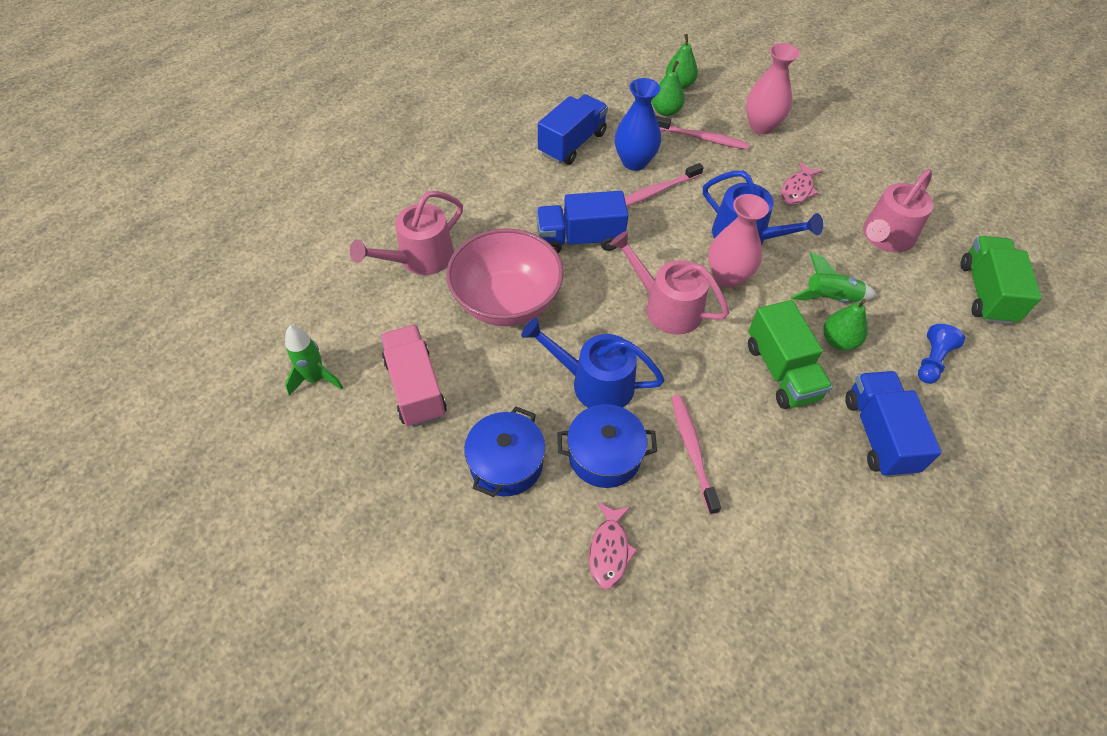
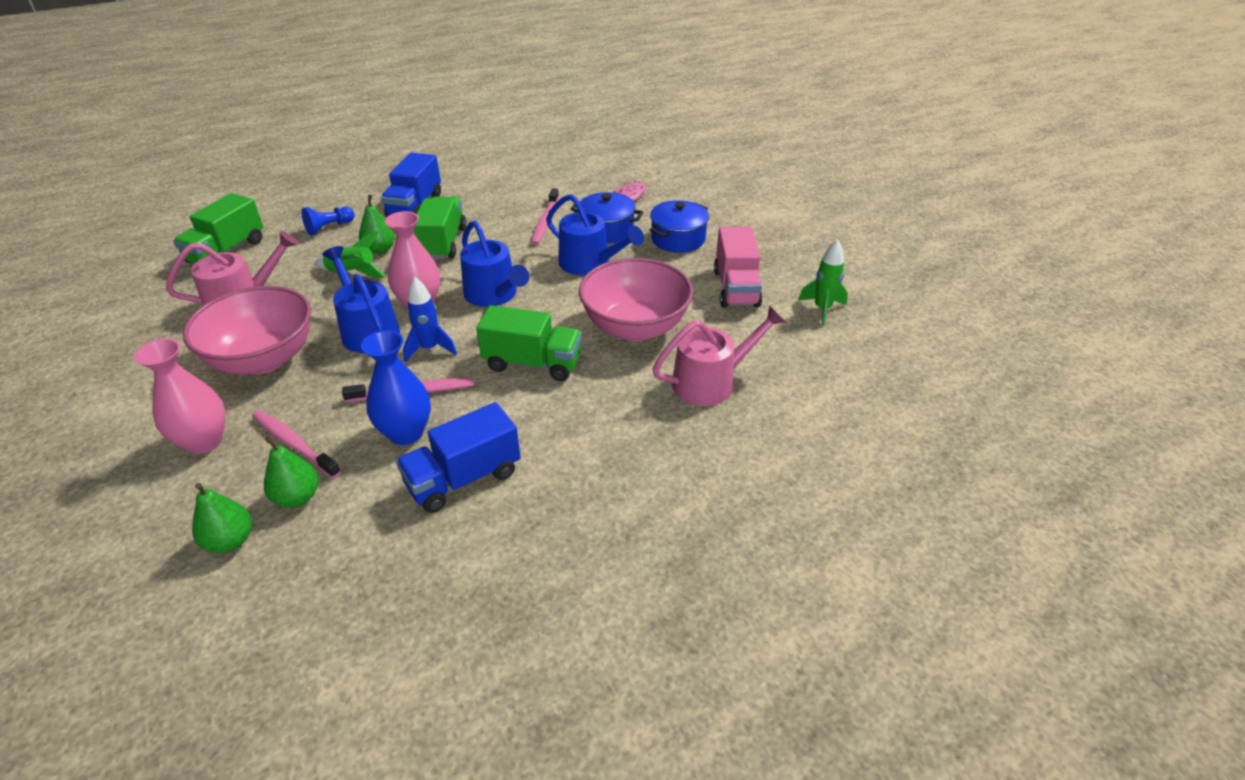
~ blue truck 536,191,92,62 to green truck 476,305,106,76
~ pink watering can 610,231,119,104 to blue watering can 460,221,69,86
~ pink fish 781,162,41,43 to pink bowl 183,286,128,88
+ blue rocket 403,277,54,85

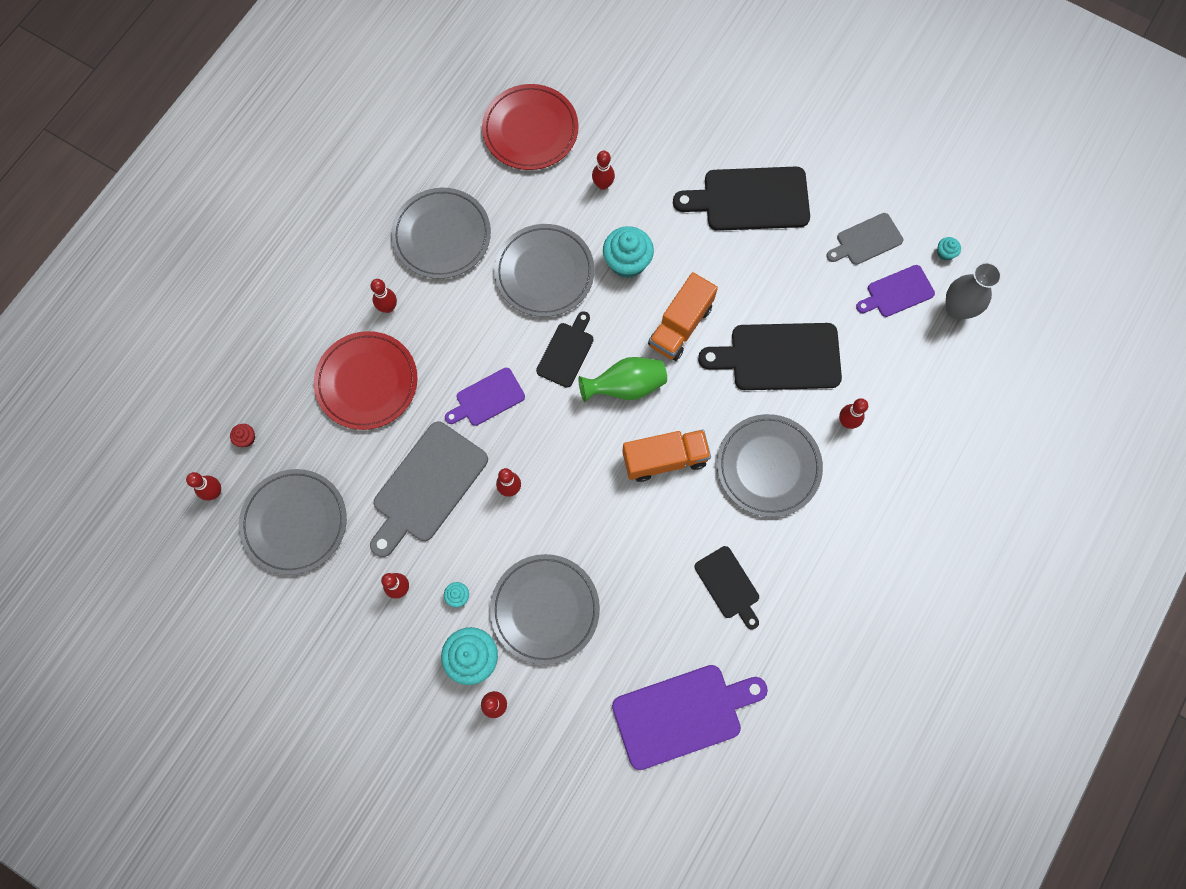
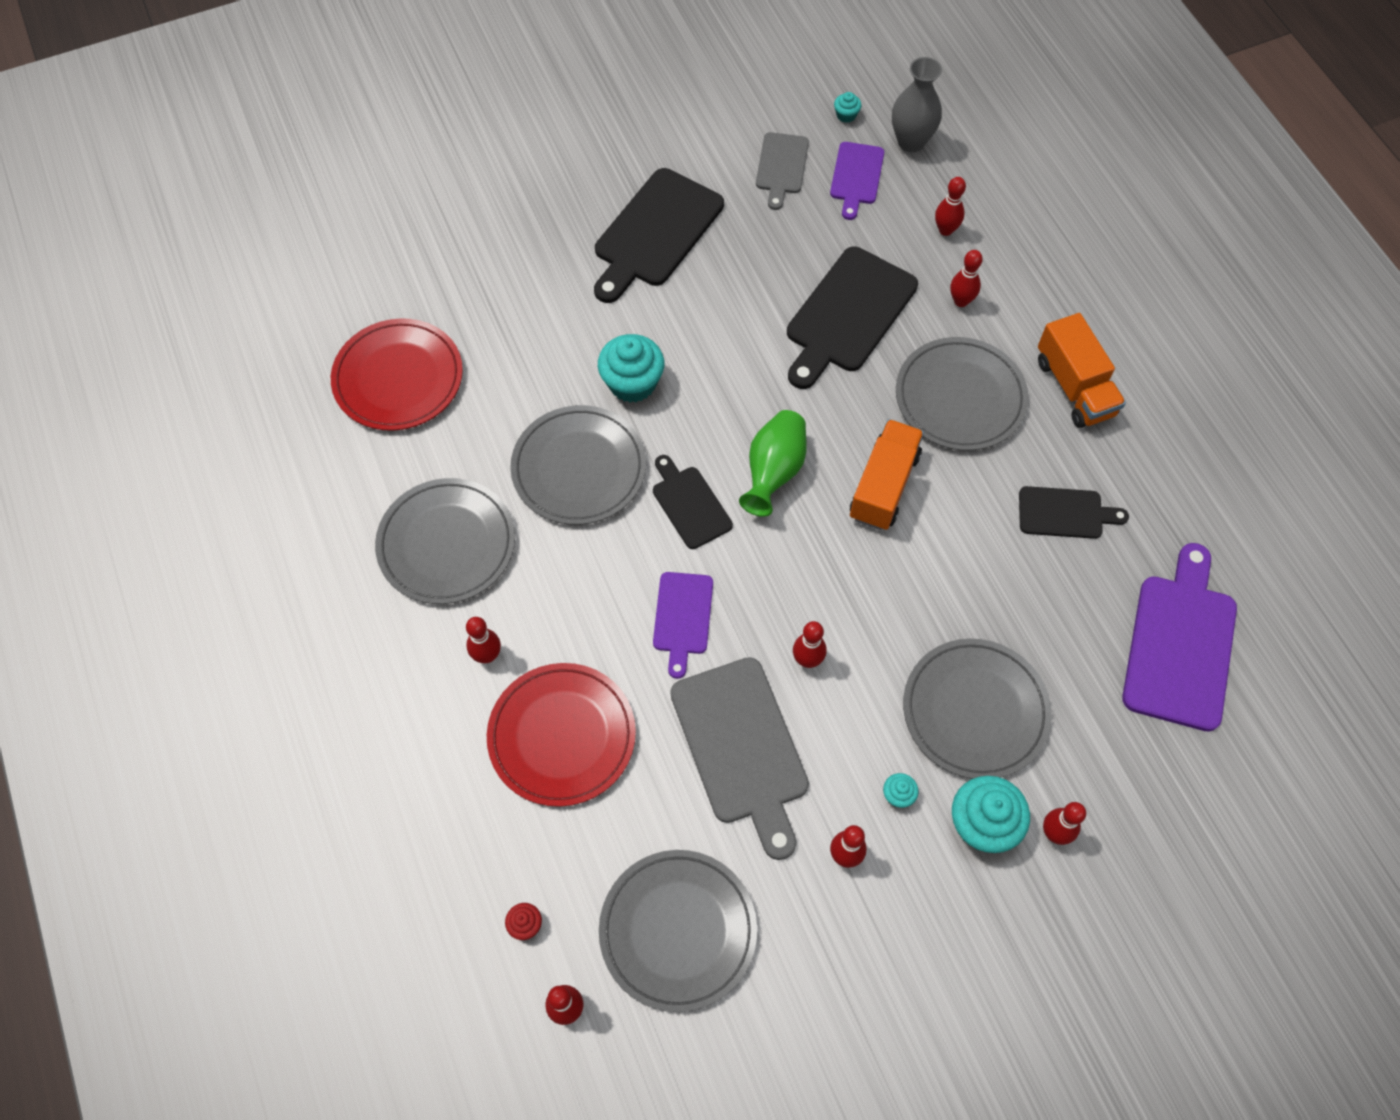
~ red bowling pin 592,151,23,39 to 935,177,31,59
~ orange truck 648,272,70,89 to 1038,313,88,115

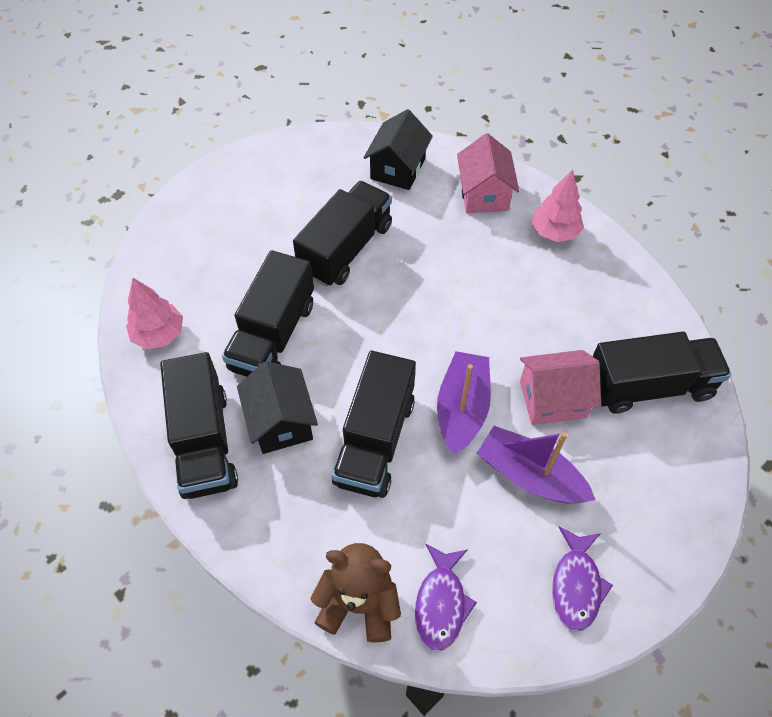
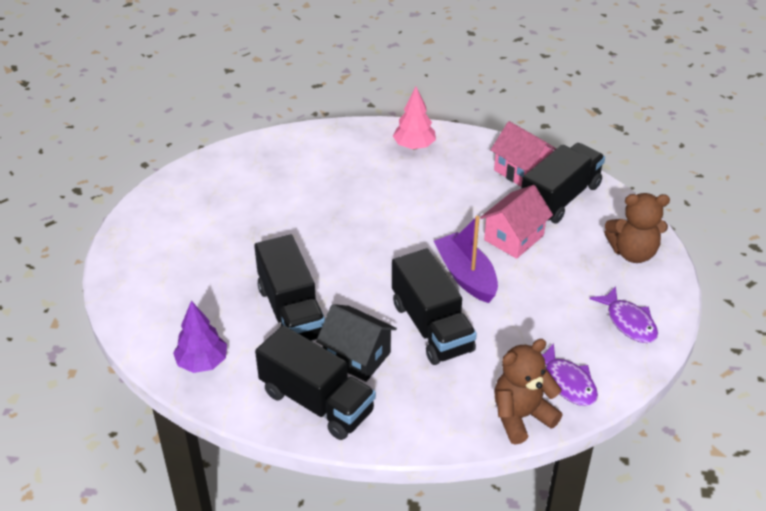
~ pink tree 126,278,57,71 to purple tree 173,301,54,72
- black truck 293,181,99,106
- black house 364,109,69,81
~ pink house 457,133,62,80 to 491,121,65,66
- purple boat 477,426,118,77
+ brown teddy bear 604,193,66,70

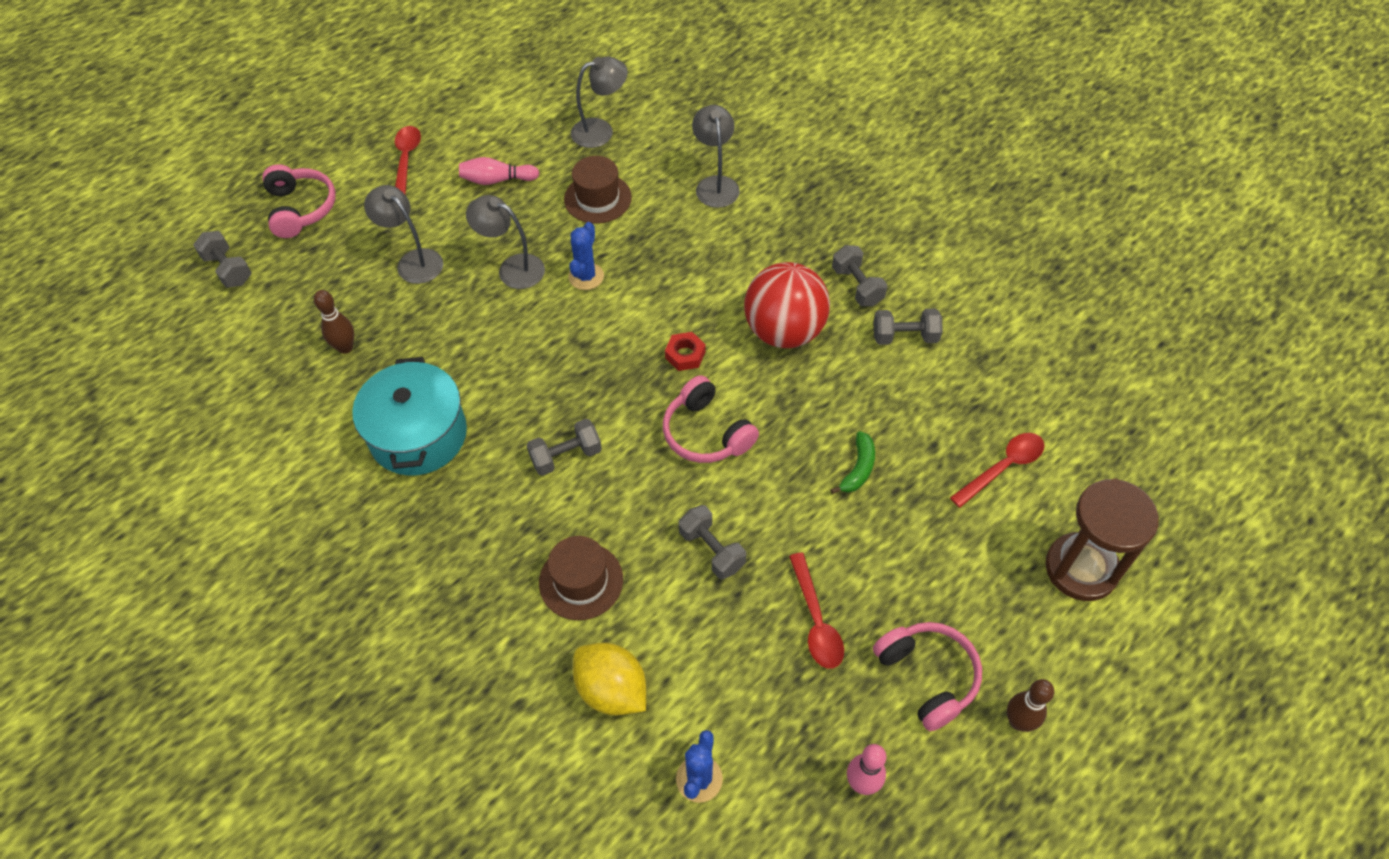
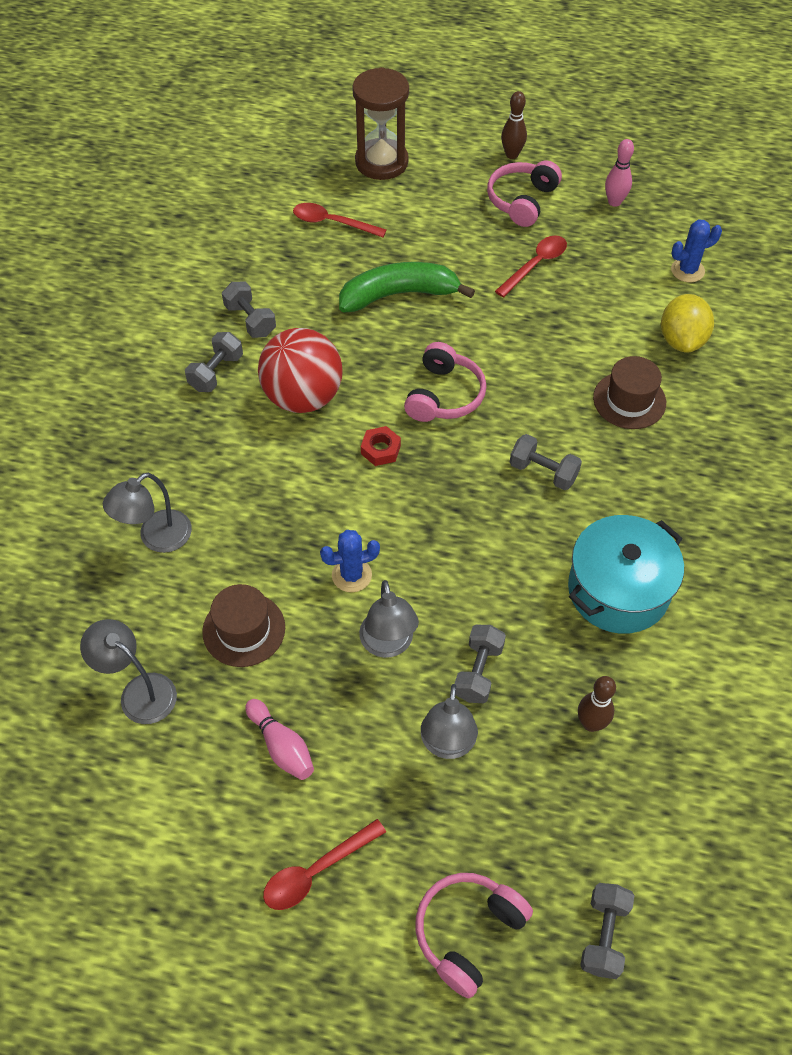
~ grey dumbbell 679,505,67,74 to 454,625,52,78
~ green banana 830,431,45,63 = 339,262,136,51 x2.01

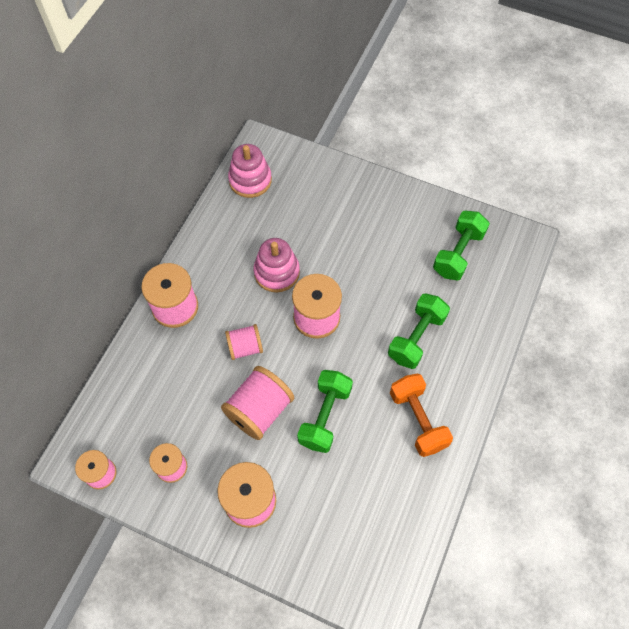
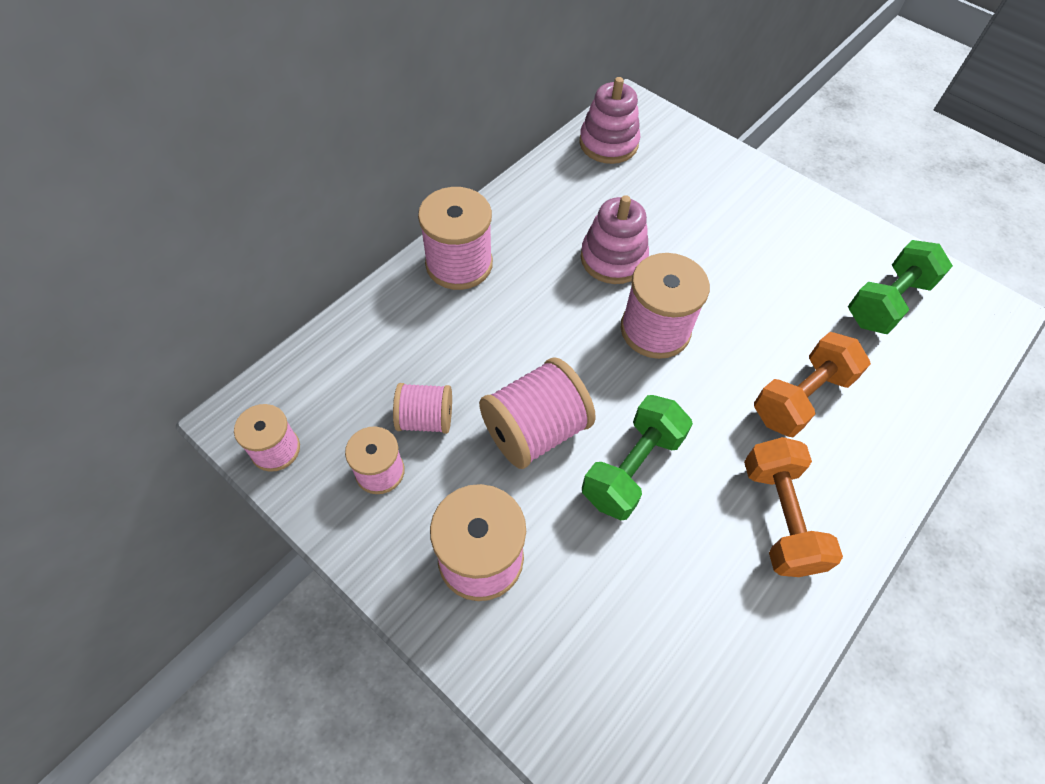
~ pink spool 225,324,38,36 to 393,383,59,51
~ green dumbbell 388,293,62,76 to orange dumbbell 754,332,117,105

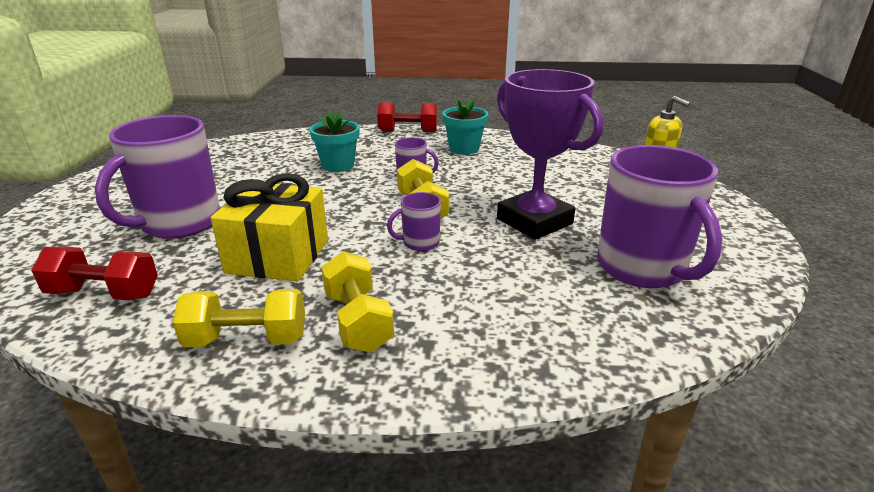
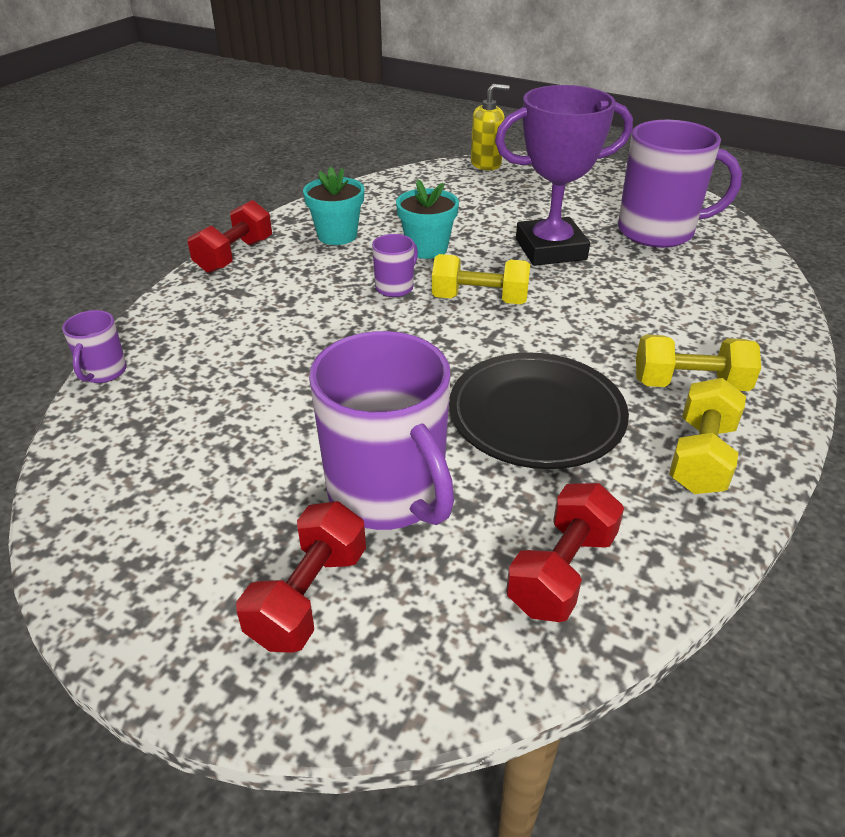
~ yellow gift 211,173,117,109 to black plate 449,352,180,117
~ turquoise flower pot 309,110,50,62 to 396,179,63,80
~ purple mug 387,192,54,59 to 62,310,65,73
+ red dumbbell 236,501,130,152

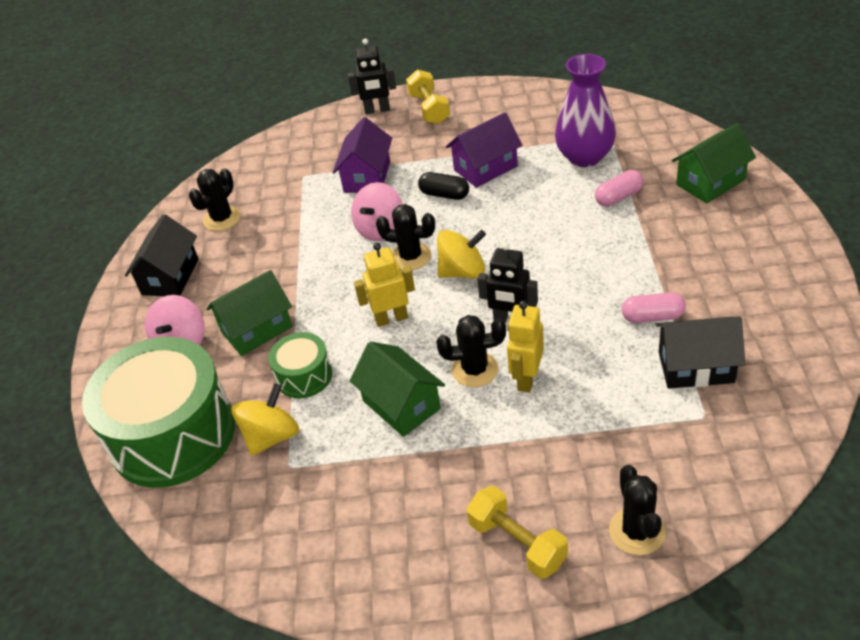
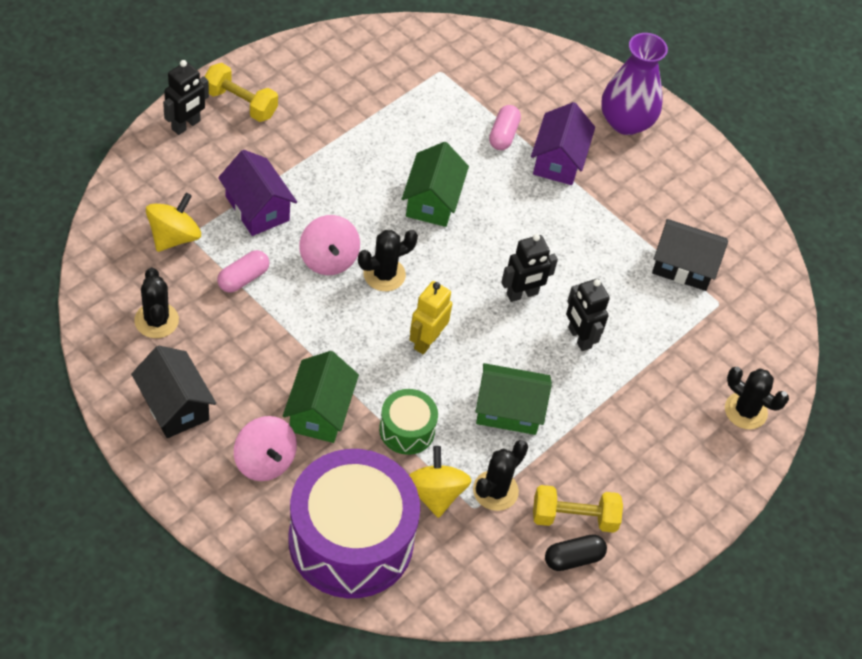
~ green drum 82,337,153,151 to purple drum 289,449,131,149
~ black capsule 418,172,51,28 to 545,534,62,37
~ black cactus 436,315,70,72 to 473,440,55,71
~ yellow spinning top 437,230,49,49 to 146,193,55,59
~ purple house 446,112,76,76 to 531,102,64,83
~ yellow dumbbell 466,486,102,93 to 533,485,90,48
~ yellow robot 507,301,37,91 to black robot 566,279,44,72
~ purple vase 555,54,61,113 to 601,33,67,102
~ pink capsule 622,292,64,31 to 217,250,52,43
~ black house 655,317,90,72 = 652,219,76,72 60 degrees clockwise
~ green house 672,123,84,80 to 402,142,67,85

